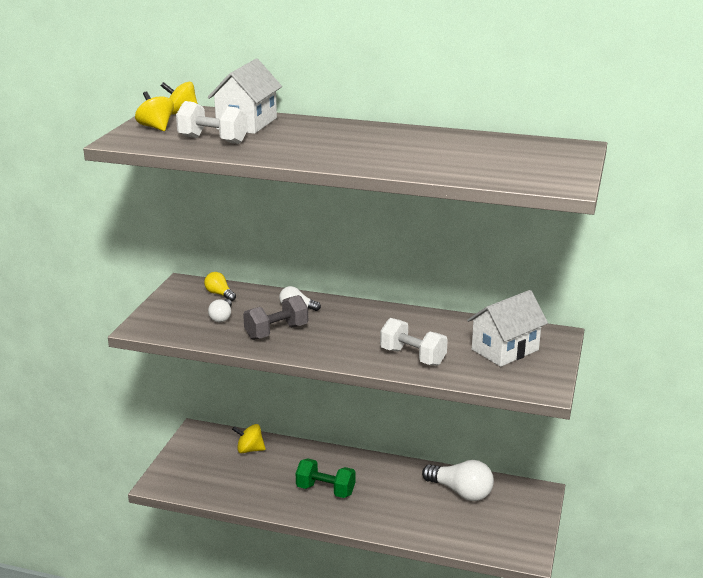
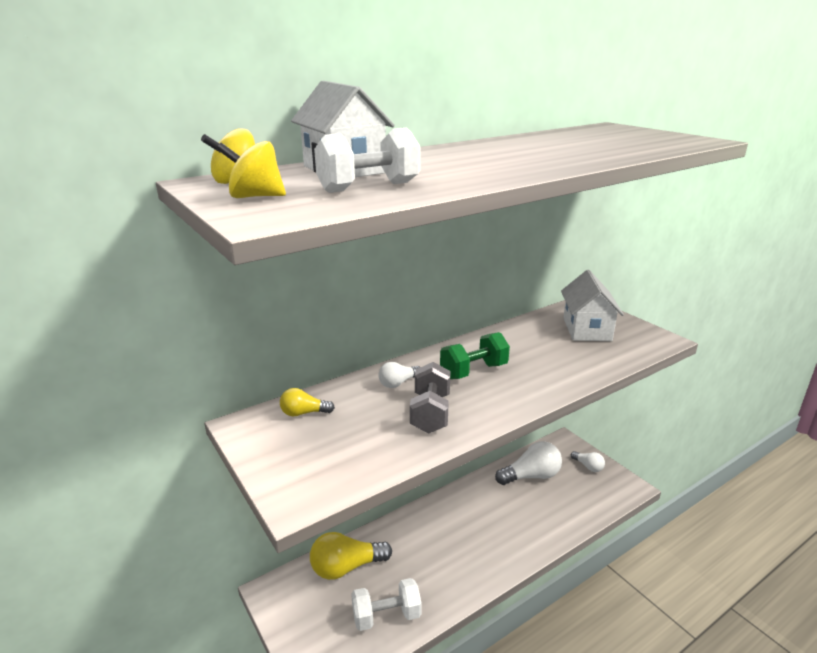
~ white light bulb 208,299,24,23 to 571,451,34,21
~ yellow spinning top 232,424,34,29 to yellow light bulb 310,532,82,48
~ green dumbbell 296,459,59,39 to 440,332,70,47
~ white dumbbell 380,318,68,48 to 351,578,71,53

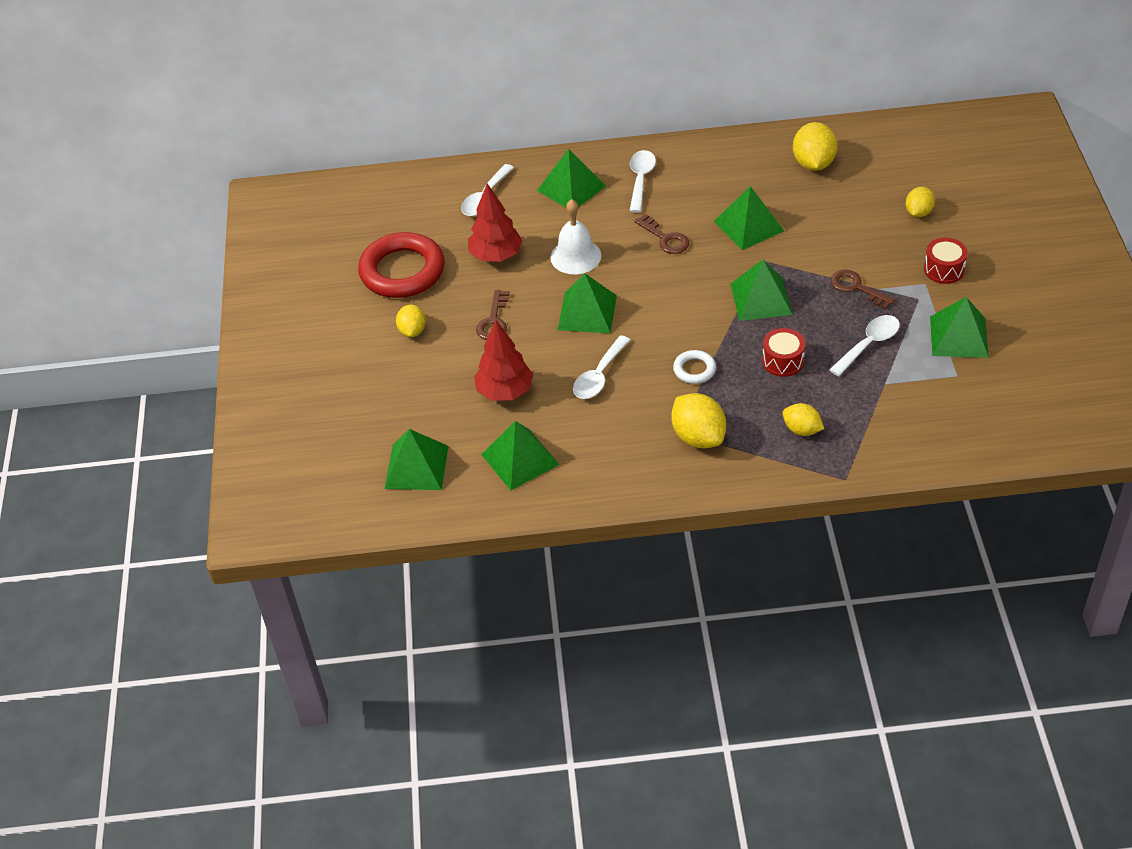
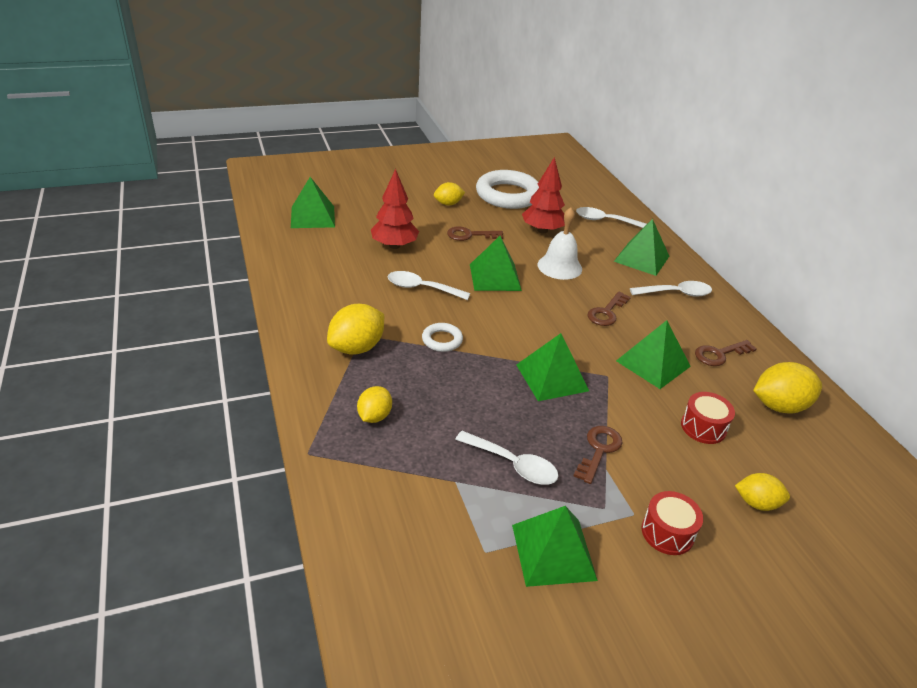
~ red ring 358,232,87,66 to white ring 476,170,63,39
- green pyramid 481,421,79,69
~ red drum 762,328,43,49 to 681,392,54,52
+ brown key 695,340,62,26

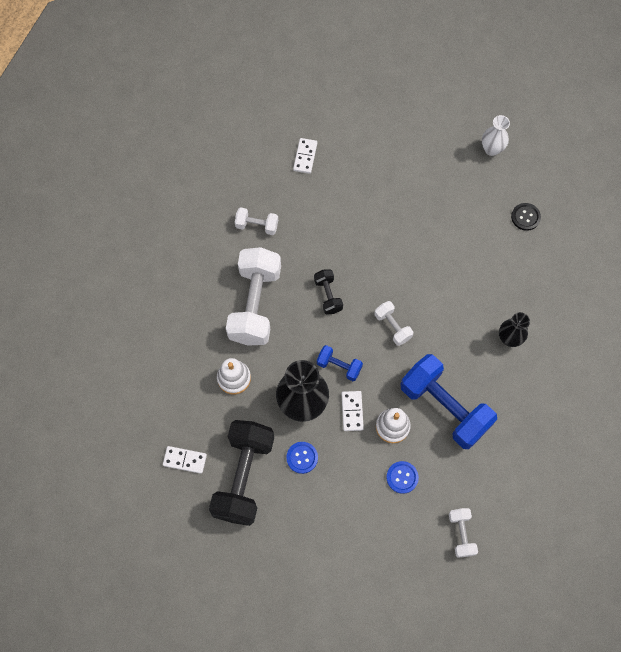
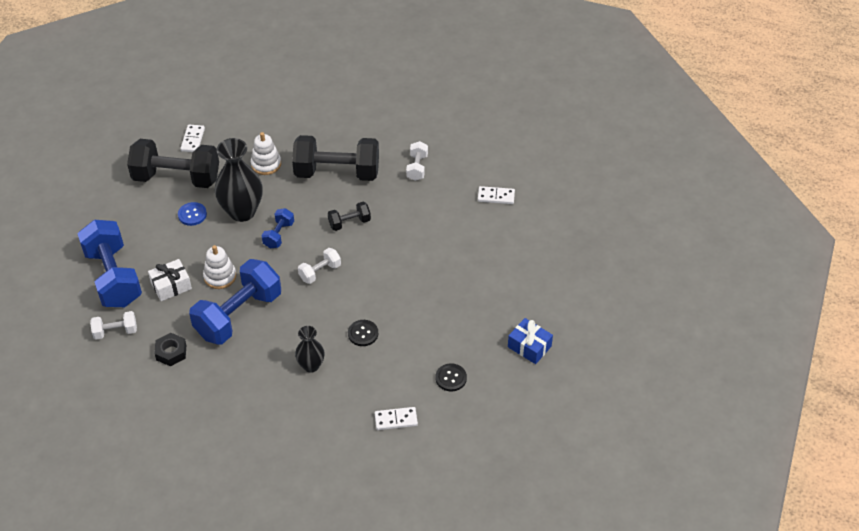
~ white dumbbell 226,247,55,99 to black dumbbell 292,135,87,46
~ white domino 342,391,22,40 to 375,407,43,23
~ blue button 386,461,33,33 to white gift 148,259,44,42
~ white vase 482,115,28,41 to blue gift 508,318,45,46
+ blue dumbbell 77,220,65,87
+ black nut 154,333,32,33
+ black button 348,320,30,26

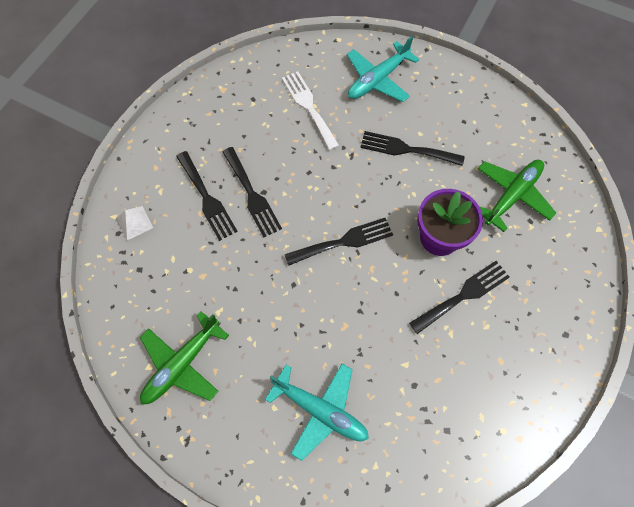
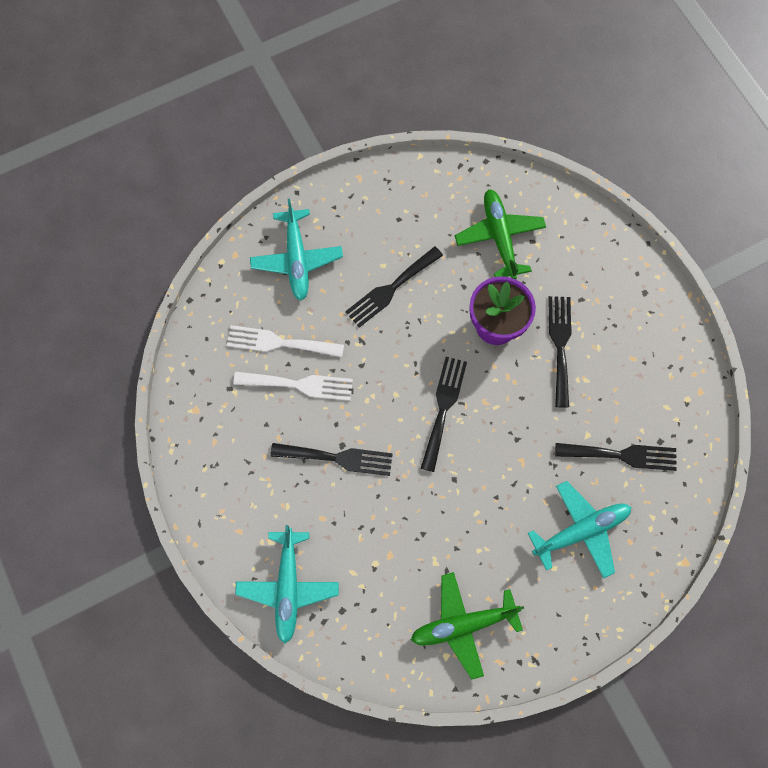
~ white pyramid 117,206,36,34 to turquoise plane 235,525,104,119
~ green plane 140,311,89,93 = 411,572,113,108 90 degrees clockwise
~ black fork 176,151,62,90 to 555,443,122,28
+ white fork 233,372,120,29

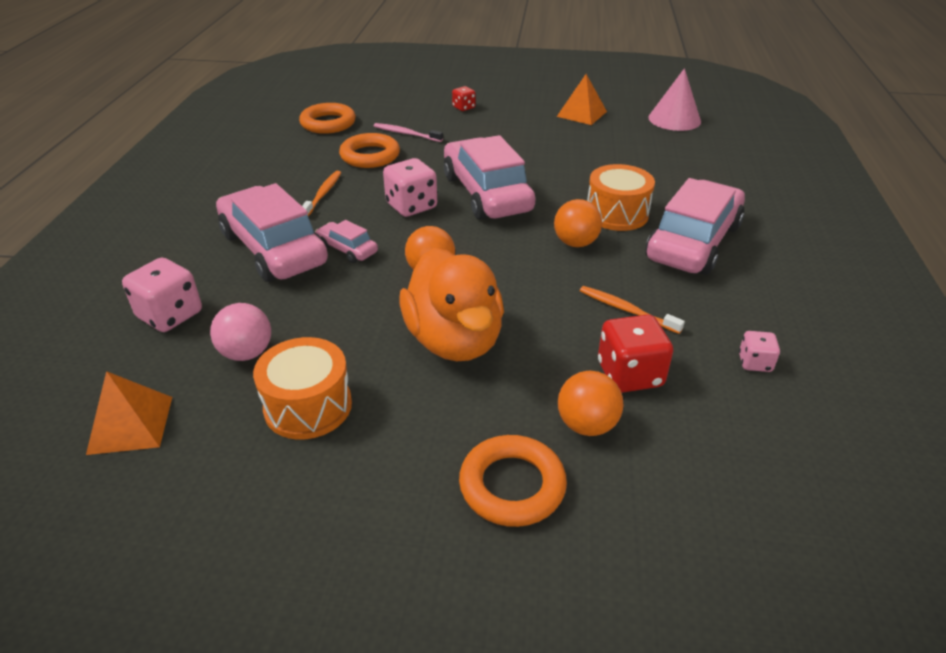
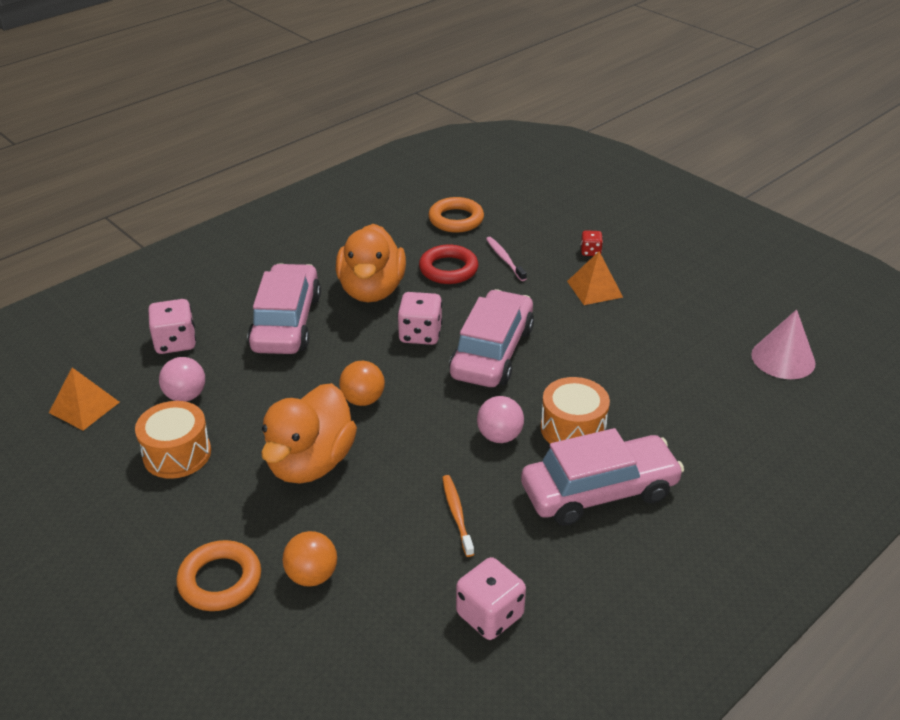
~ orange toothbrush 302,171,39,45 to orange duck 336,224,70,78
- pink car 315,220,63,43
~ orange ring 339,133,61,35 to red ring 419,245,59,39
~ orange ball 554,199,48,48 to pink ball 477,396,47,47
~ orange pyramid 557,74,50,51 to 567,251,56,54
- red dice 598,315,75,78
~ pink dice 739,331,41,41 = 456,557,70,83 x1.80

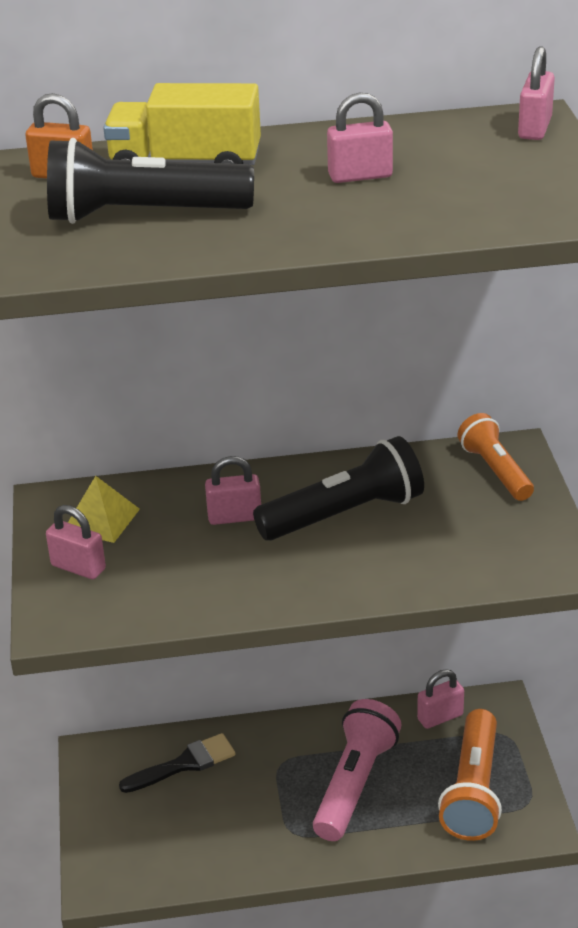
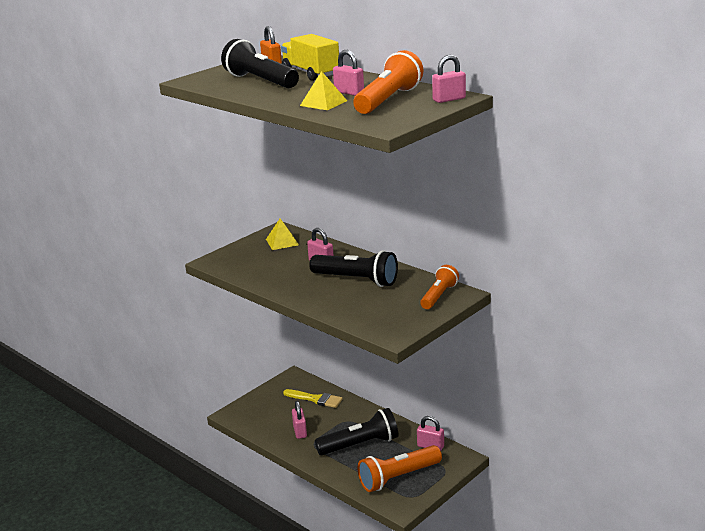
~ pink padlock 46,505,60,74 to 292,401,15,38
~ black brush 119,733,116,60 to yellow brush 283,389,60,19
~ pink flashlight 313,699,89,142 to black flashlight 315,408,83,47
+ yellow pyramid 300,71,47,39
+ orange flashlight 353,50,70,64

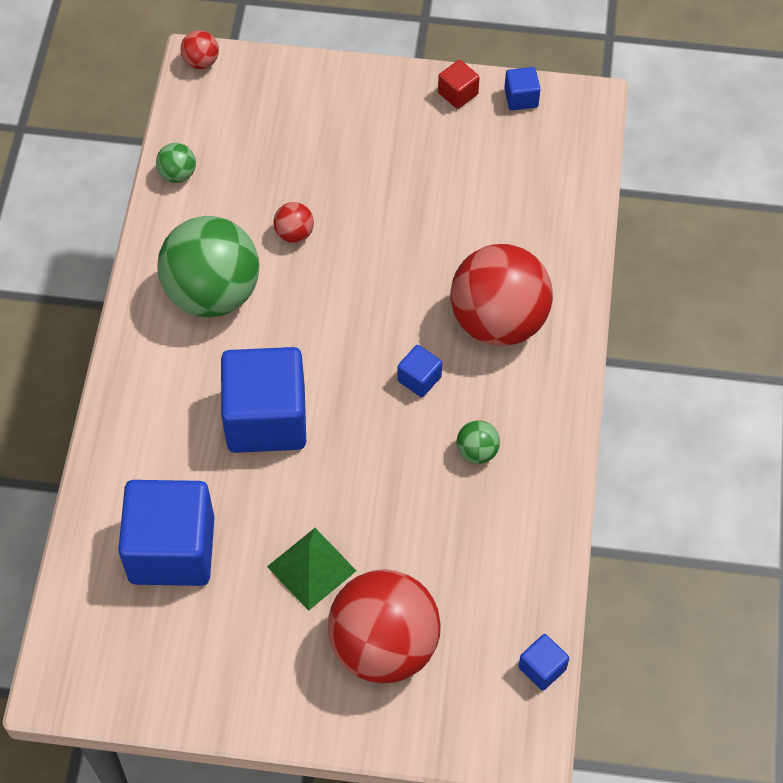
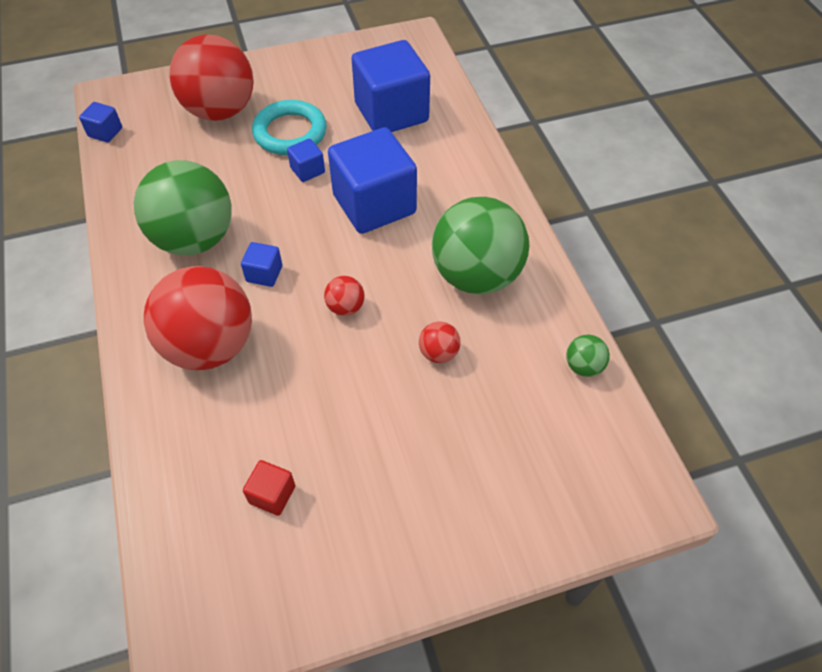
~ red ball 180,30,39,39 to 324,276,40,40
~ green pyramid 267,528,90,83 to turquoise ring 252,100,75,55
~ red cube 438,60,42,49 to 243,460,52,56
~ green ball 456,420,44,44 = 134,160,98,95 x2.42
~ blue cube 504,67,36,44 to 287,139,38,43

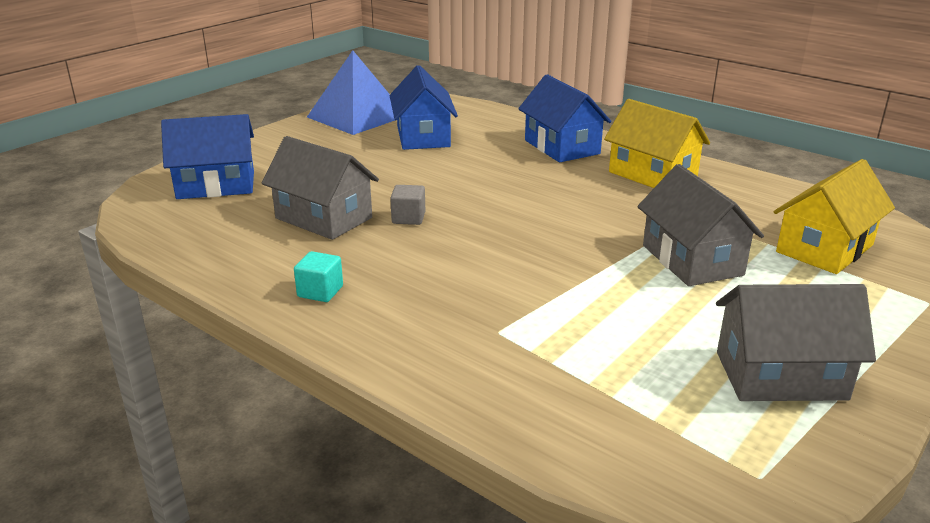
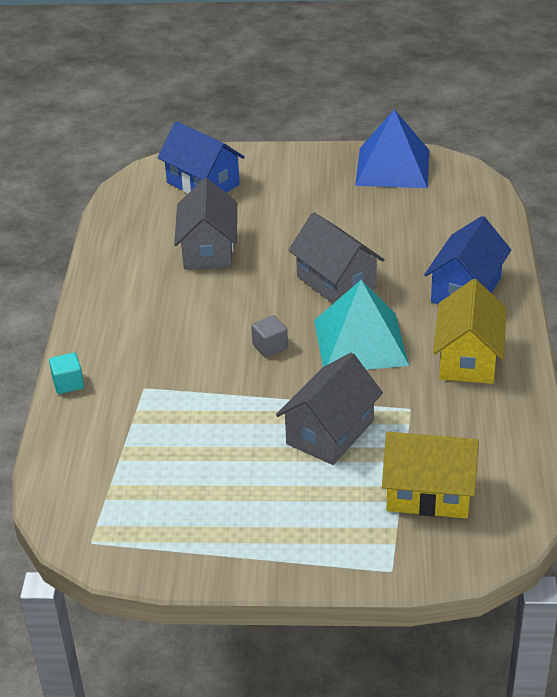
~ turquoise cube 294,251,49,51 to 49,352,35,42
- blue house 389,65,69,85
~ grey cube 390,185,35,40 to 251,315,37,42
~ grey house 716,284,160,117 to 288,212,96,91
+ turquoise pyramid 314,280,95,90

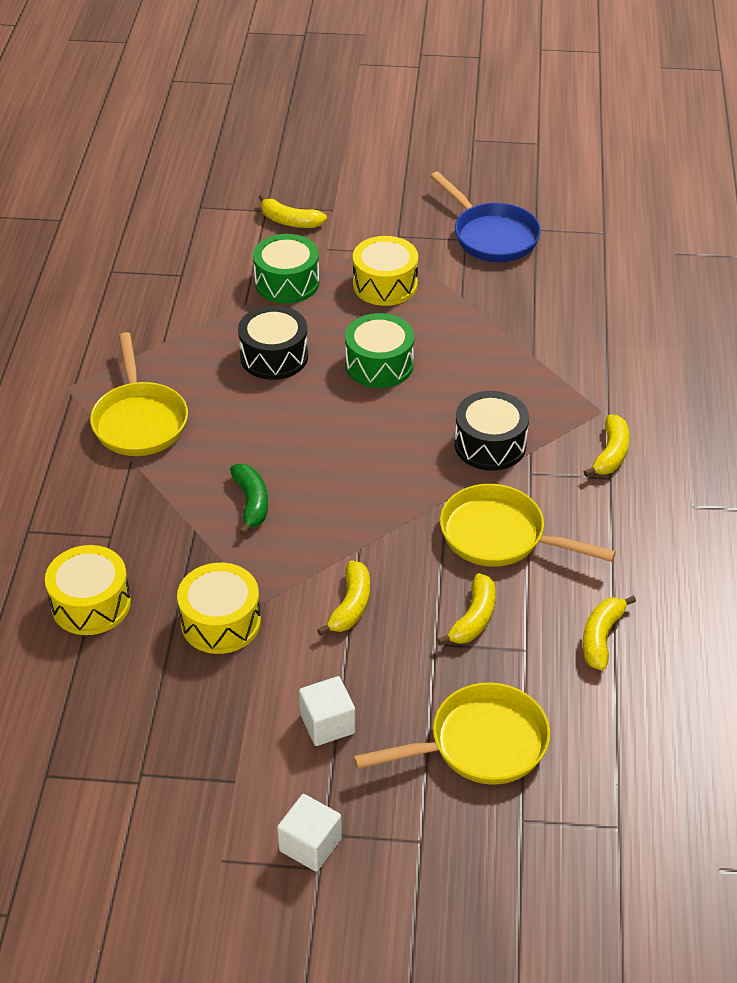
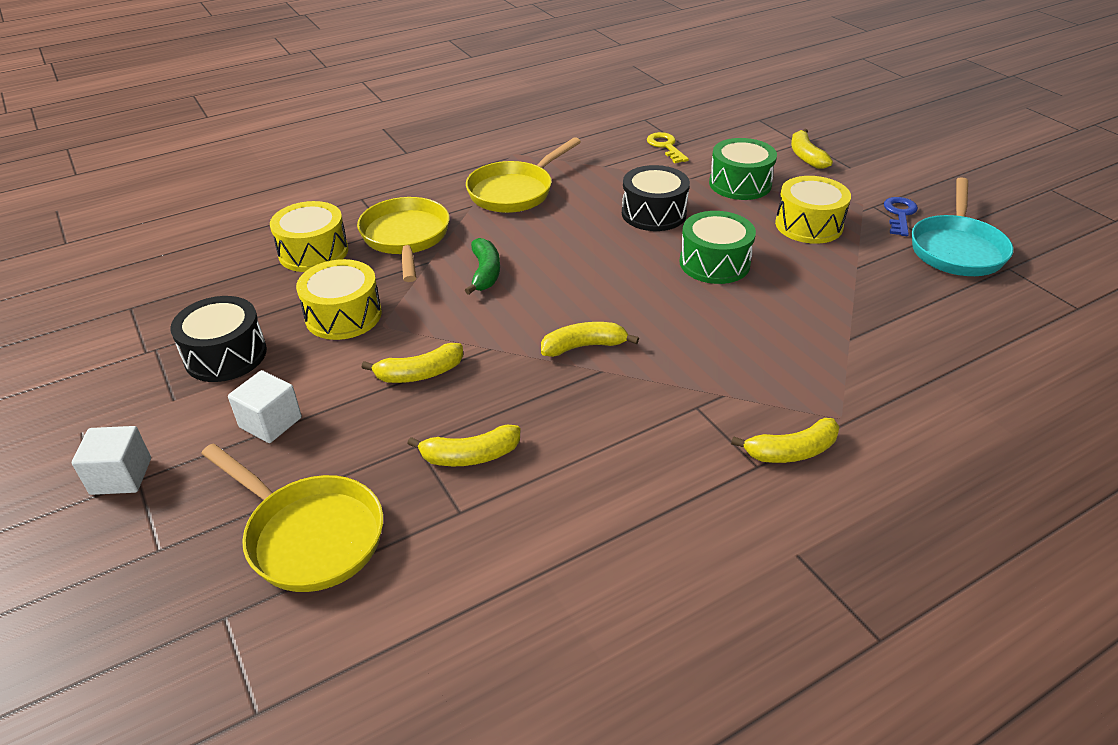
~ green banana 230,464,38,71 = 465,238,35,57 45 degrees counterclockwise
~ blue pan 430,172,111,90 to turquoise pan 912,177,101,99
~ yellow pan 440,484,176,83 to 357,197,92,85
~ black drum 454,391,75,80 to 170,296,97,86
~ yellow banana 582,596,54,75 to 541,322,98,35
+ yellow key 647,132,42,31
+ blue key 884,197,34,39

